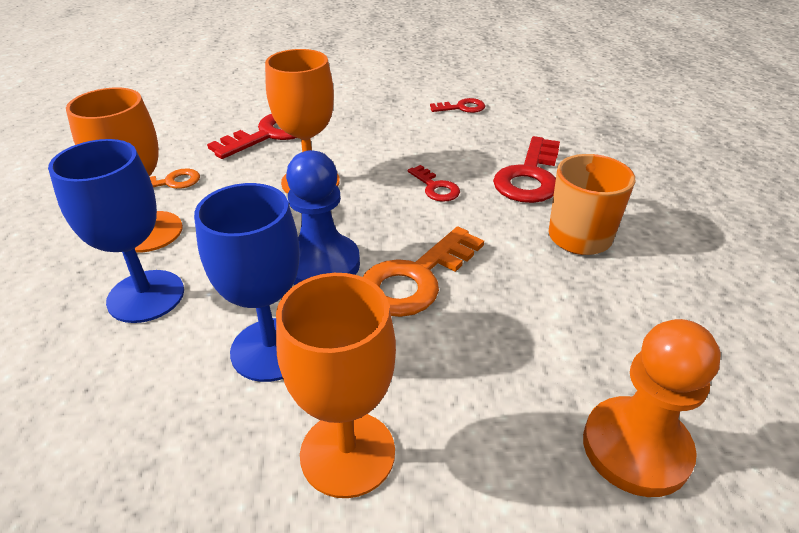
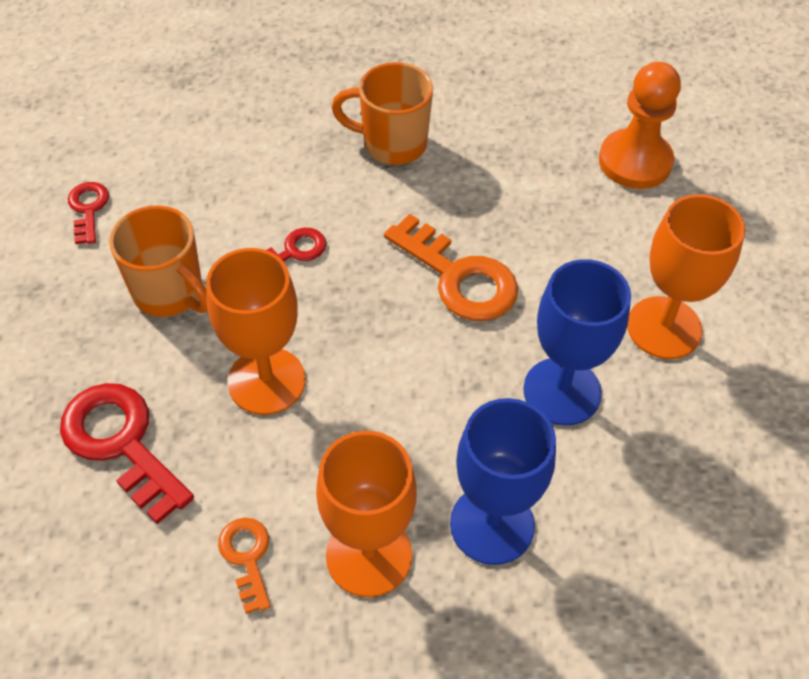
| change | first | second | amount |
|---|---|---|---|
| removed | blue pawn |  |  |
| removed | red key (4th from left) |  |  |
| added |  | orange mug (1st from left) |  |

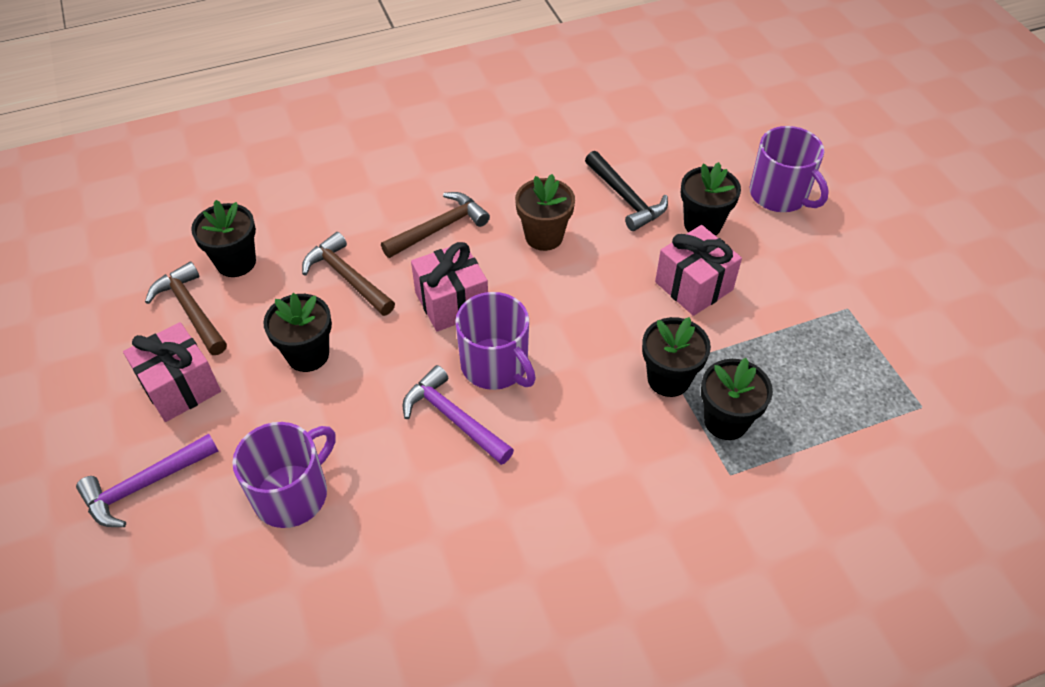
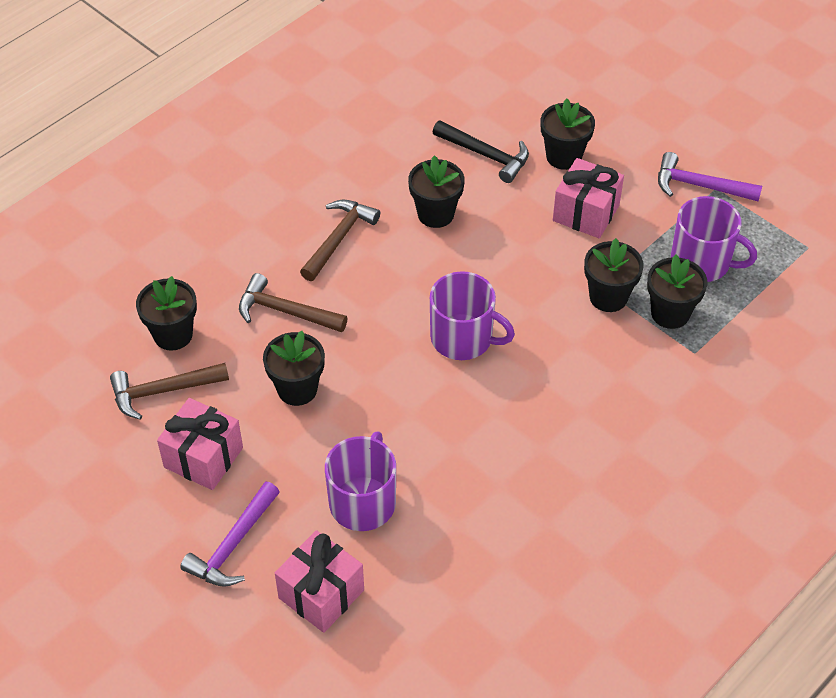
| change | first | second | amount |
|---|---|---|---|
| moved | purple hammer (2nd from left) |  |  |
| moved | pink gift (2nd from left) |  |  |
| moved | purple mug (3rd from left) |  |  |
| recoloured | brown flower pot | black flower pot (3rd from left) |  |
| turned | brown hammer (1st from left) |  | 45 degrees counterclockwise |

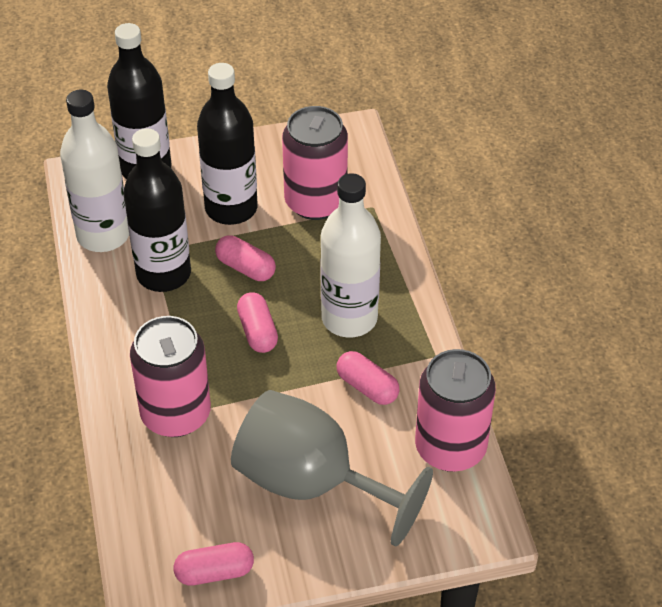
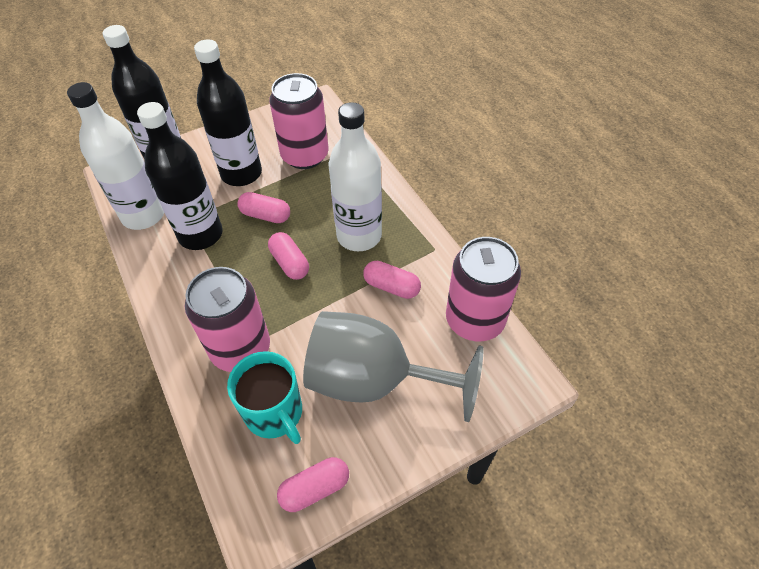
| change | first | second | amount |
|---|---|---|---|
| added |  | turquoise mug |  |

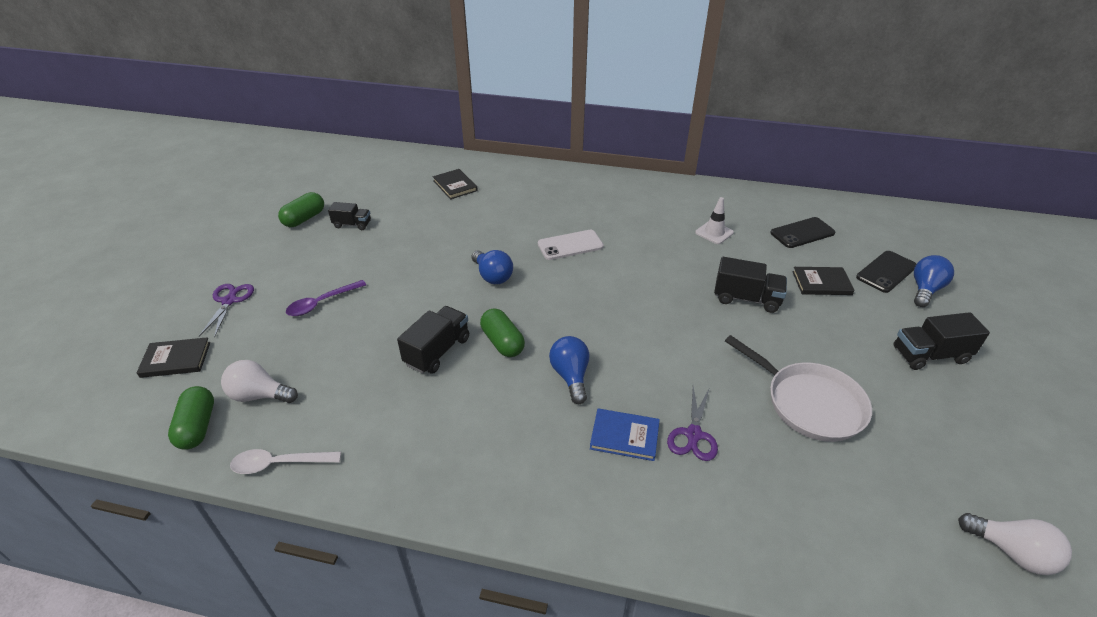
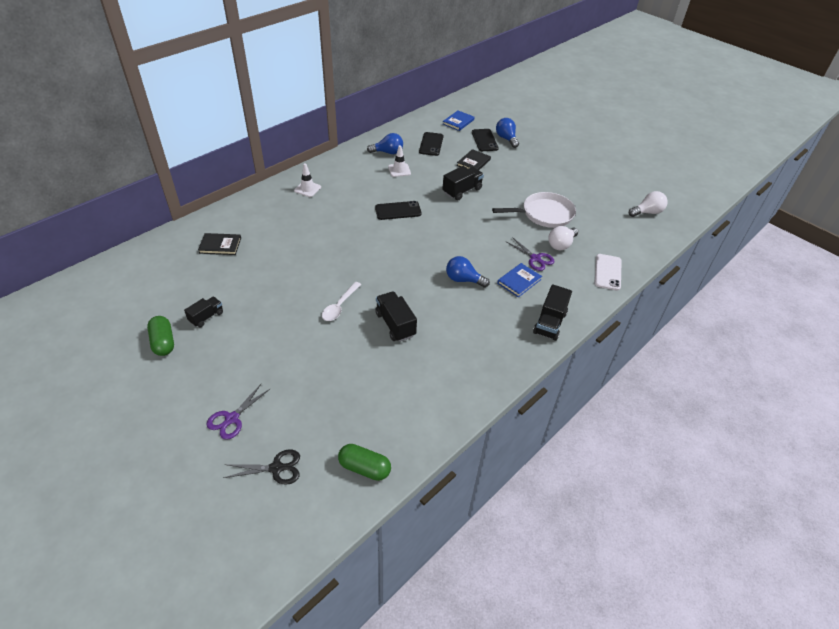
| change | first | second | amount |
|---|---|---|---|
| removed | purple spoon |  |  |
| removed | green capsule (3rd from left) |  |  |
| added |  | white traffic cone (1st from left) |  |
| added |  | black phone (1st from left) |  |
| added |  | blue book (1st from left) |  |
| moved | white light bulb (1st from left) |  |  |
| moved | white spoon |  |  |
| moved | blue light bulb (1st from left) |  |  |
| moved | white phone |  |  |
| moved | black truck (4th from left) |  |  |
| replaced | black book (1st from left) | black scissors |  |
| turned | purple scissors (1st from left) |  | 90 degrees counterclockwise |

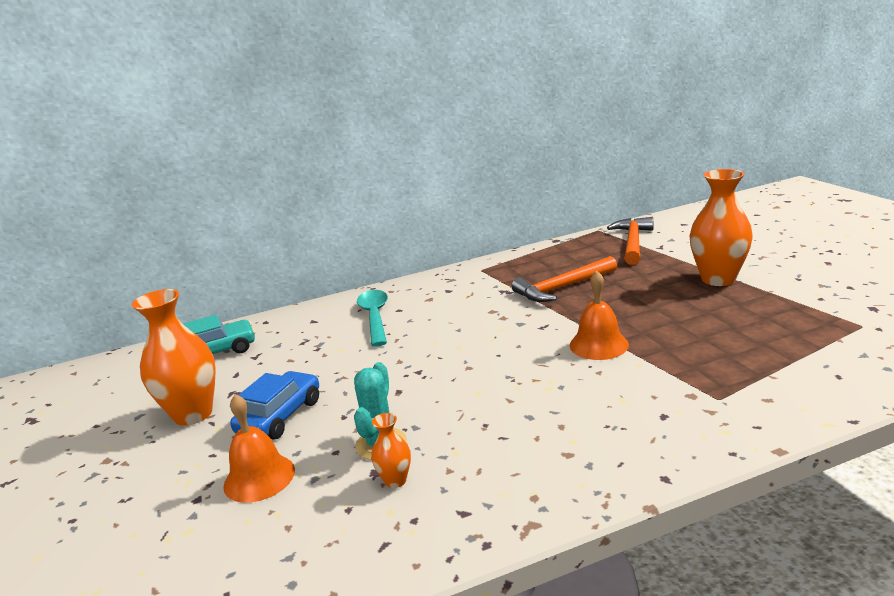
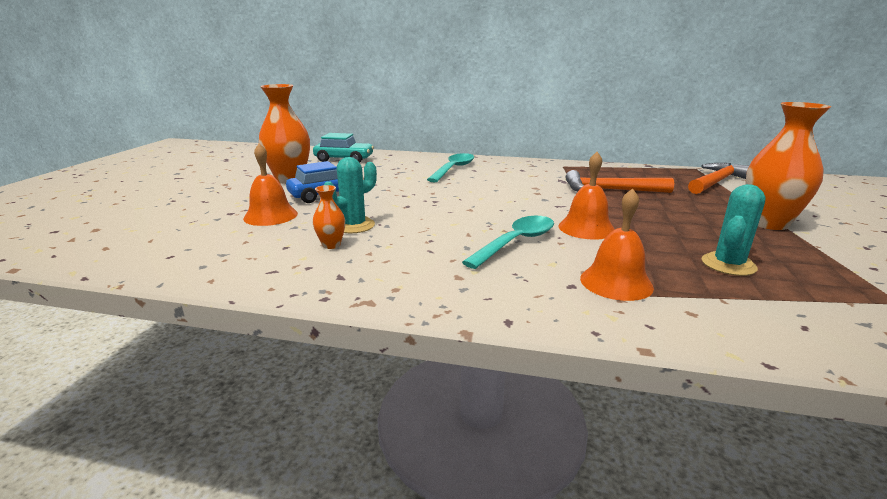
| change | first | second | amount |
|---|---|---|---|
| added |  | turquoise spoon (2nd from left) |  |
| added |  | orange bell (3rd from left) |  |
| added |  | turquoise cactus (2nd from left) |  |

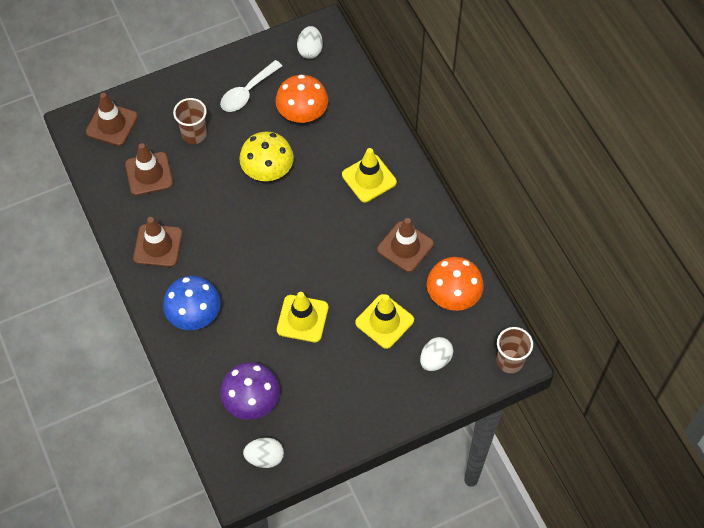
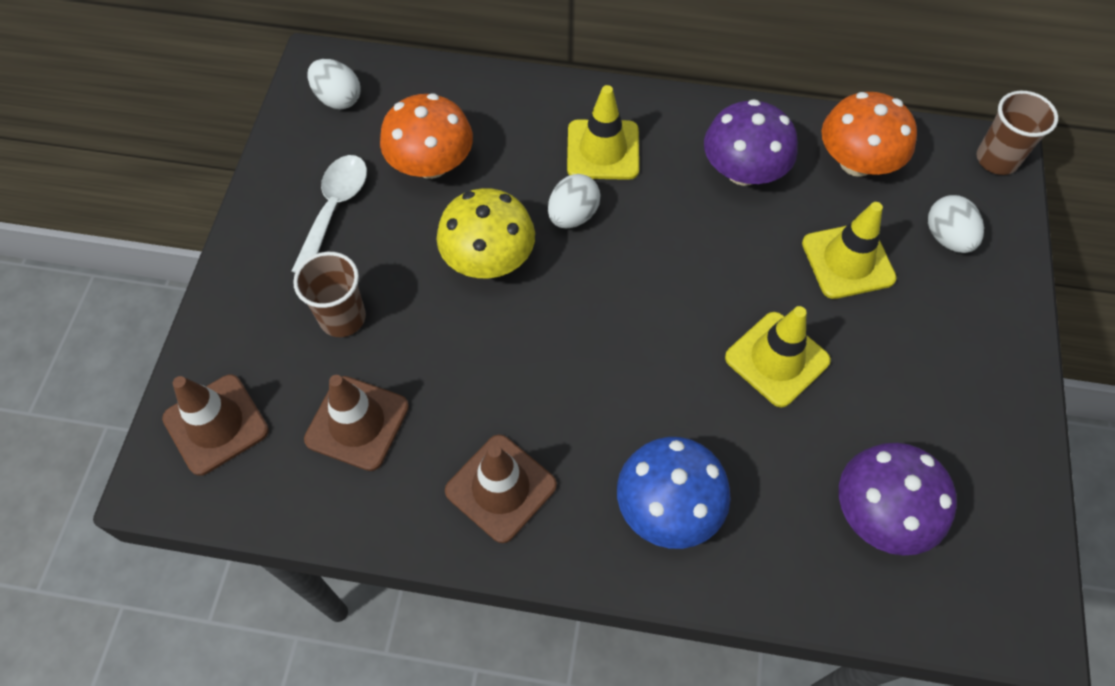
| change | first | second | amount |
|---|---|---|---|
| moved | white egg (1st from left in the first image) | white egg (2nd from left) |  |
| replaced | brown traffic cone (4th from left) | purple mushroom (1st from left) |  |
| turned | white spoon |  | 150 degrees counterclockwise |

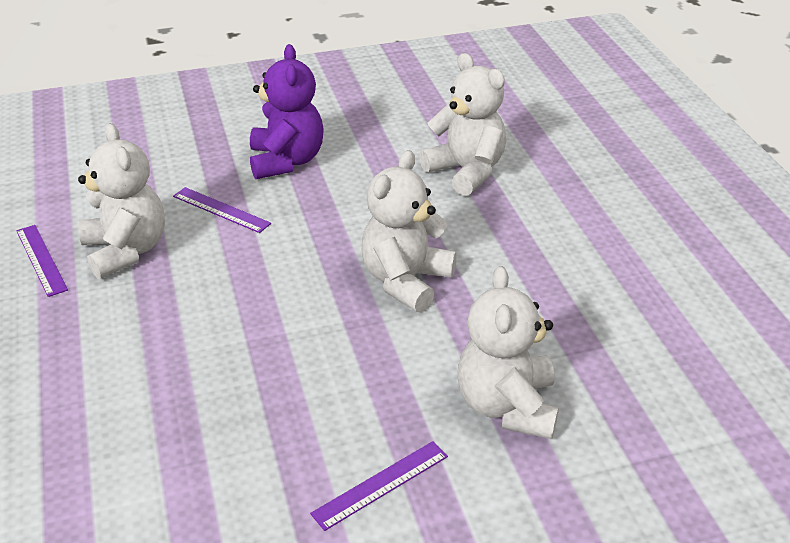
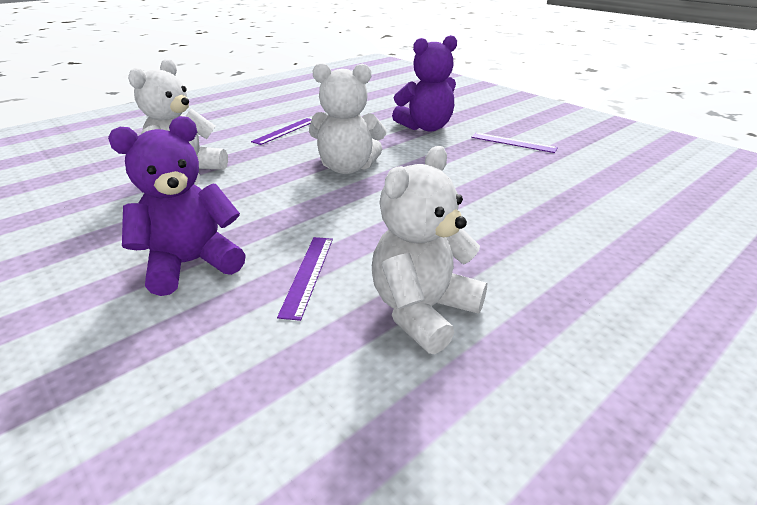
| change | first | second | amount |
|---|---|---|---|
| moved | purple ruler (1st from left) |  |  |
| recoloured | white teddy bear (4th from left) | purple teddy bear (2nd from left) |  |

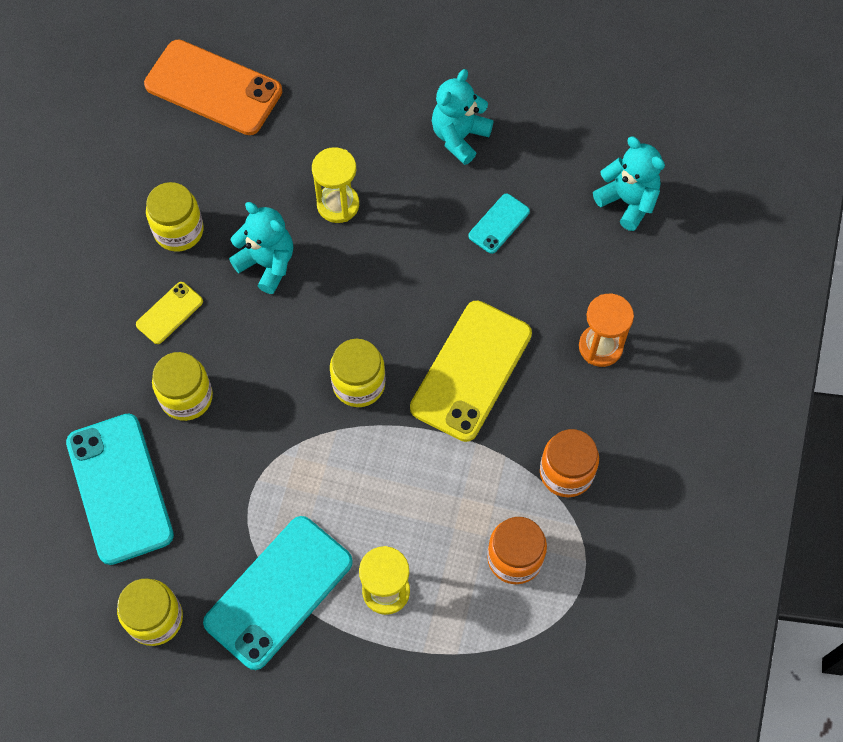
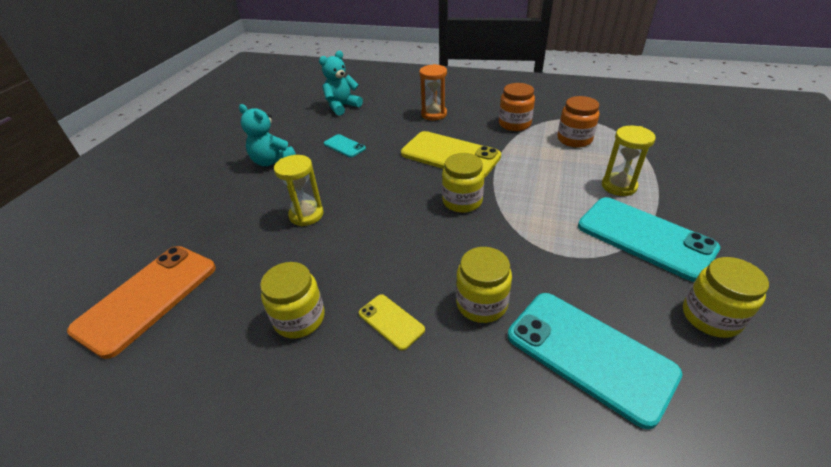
| change | first | second | amount |
|---|---|---|---|
| removed | turquoise teddy bear (1st from left) |  |  |
| turned | turquoise phone (1st from left in the first image) | turquoise phone (2nd from left) | 60 degrees clockwise |

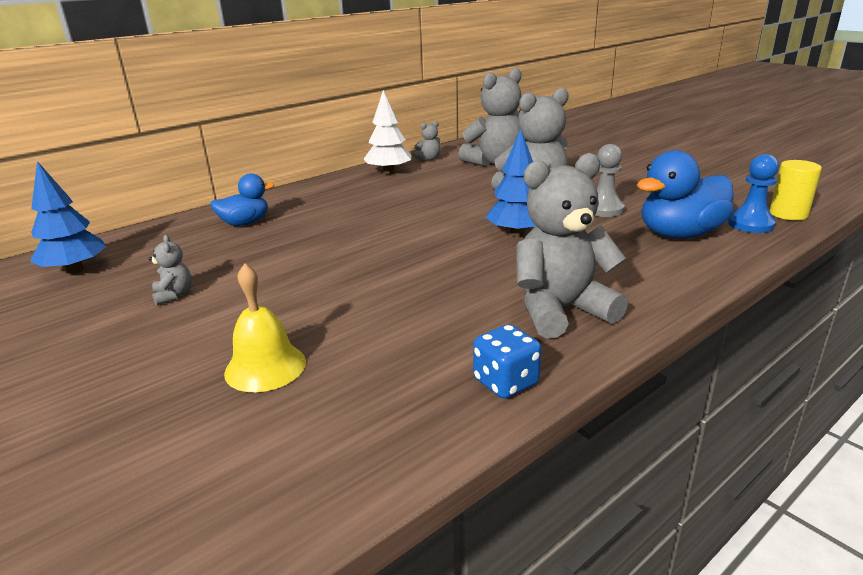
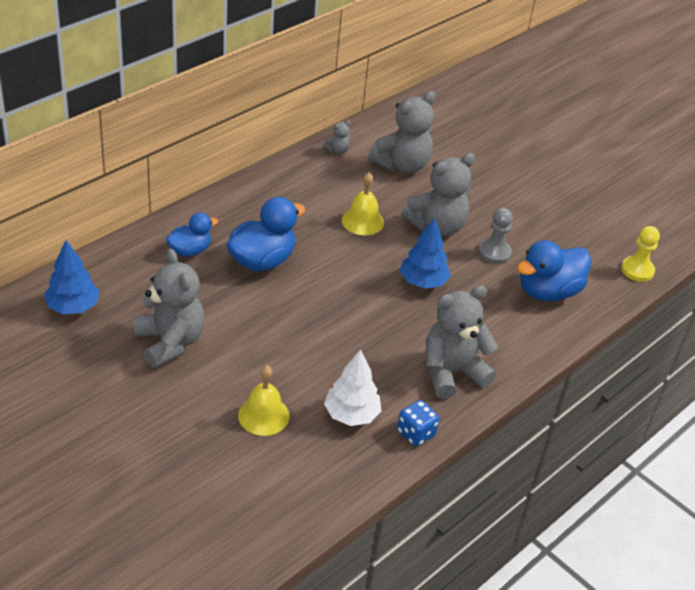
| change | first | second | amount |
|---|---|---|---|
| removed | blue pawn |  |  |
| added |  | blue duck (2nd from left) |  |
| added |  | yellow bell (2nd from left) |  |
| moved | white tree |  |  |
| replaced | yellow cylinder | yellow pawn |  |
| resized | grey teddy bear (1st from left) |  | x2.31 |

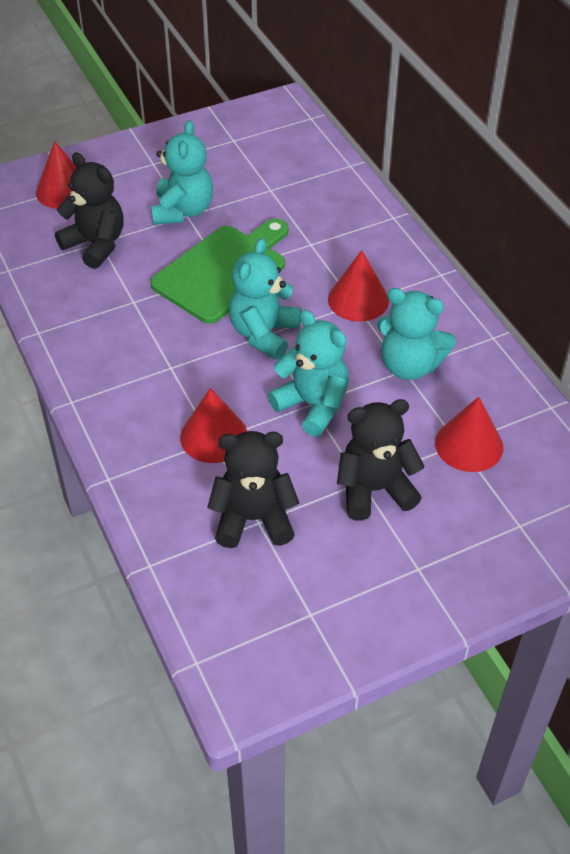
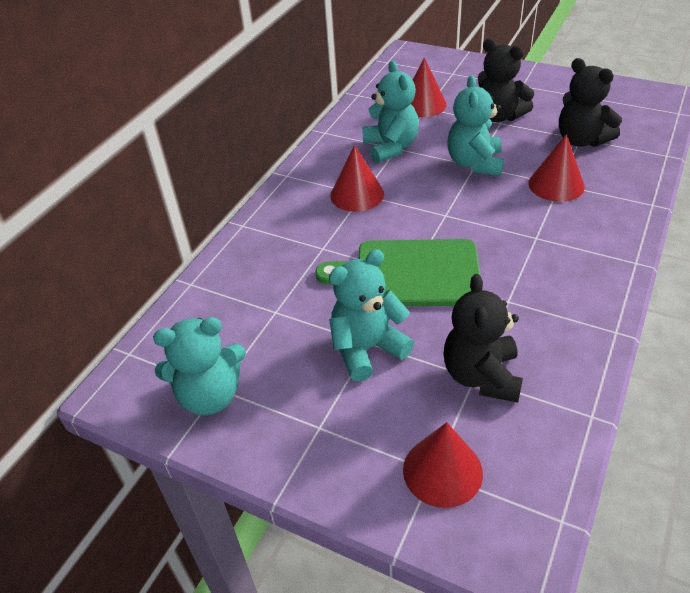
| change | first | second | amount |
|---|---|---|---|
| moved | turquoise teddy bear (2nd from left in the first image) | turquoise teddy bear (1st from left) |  |

